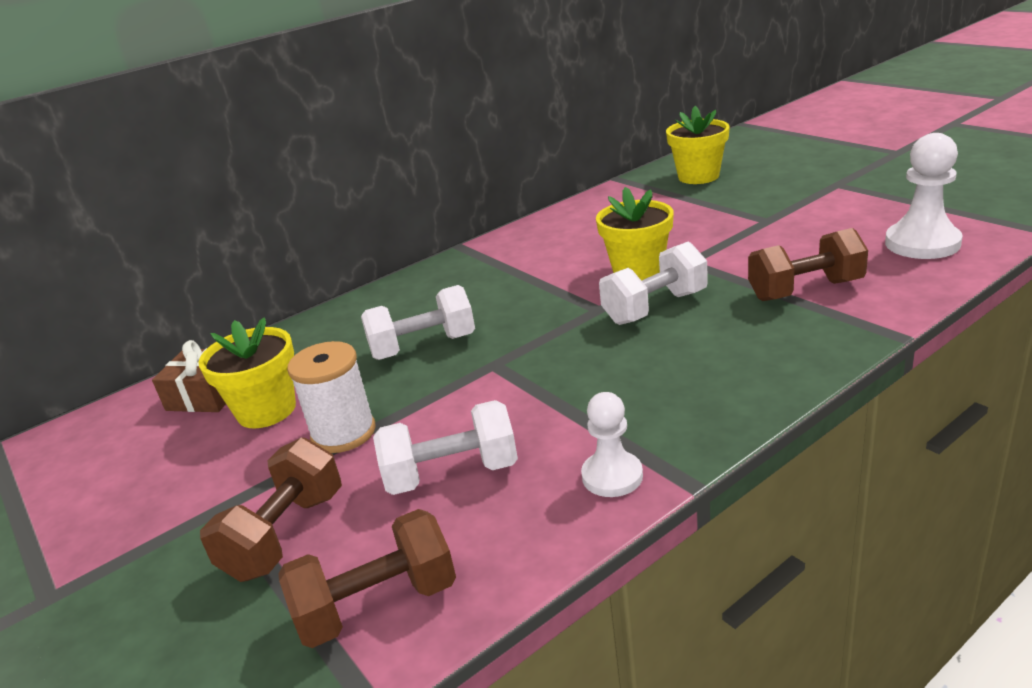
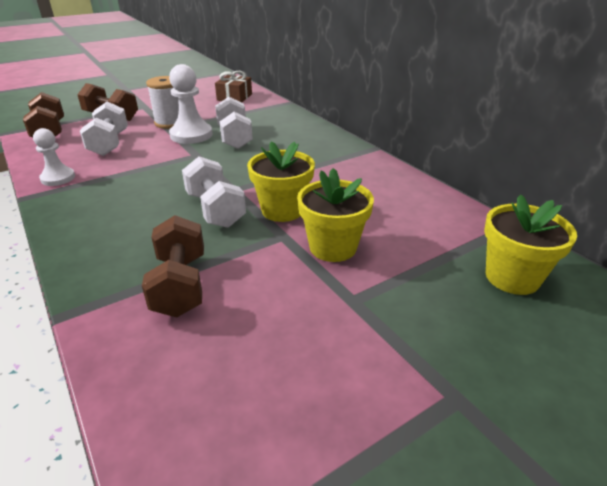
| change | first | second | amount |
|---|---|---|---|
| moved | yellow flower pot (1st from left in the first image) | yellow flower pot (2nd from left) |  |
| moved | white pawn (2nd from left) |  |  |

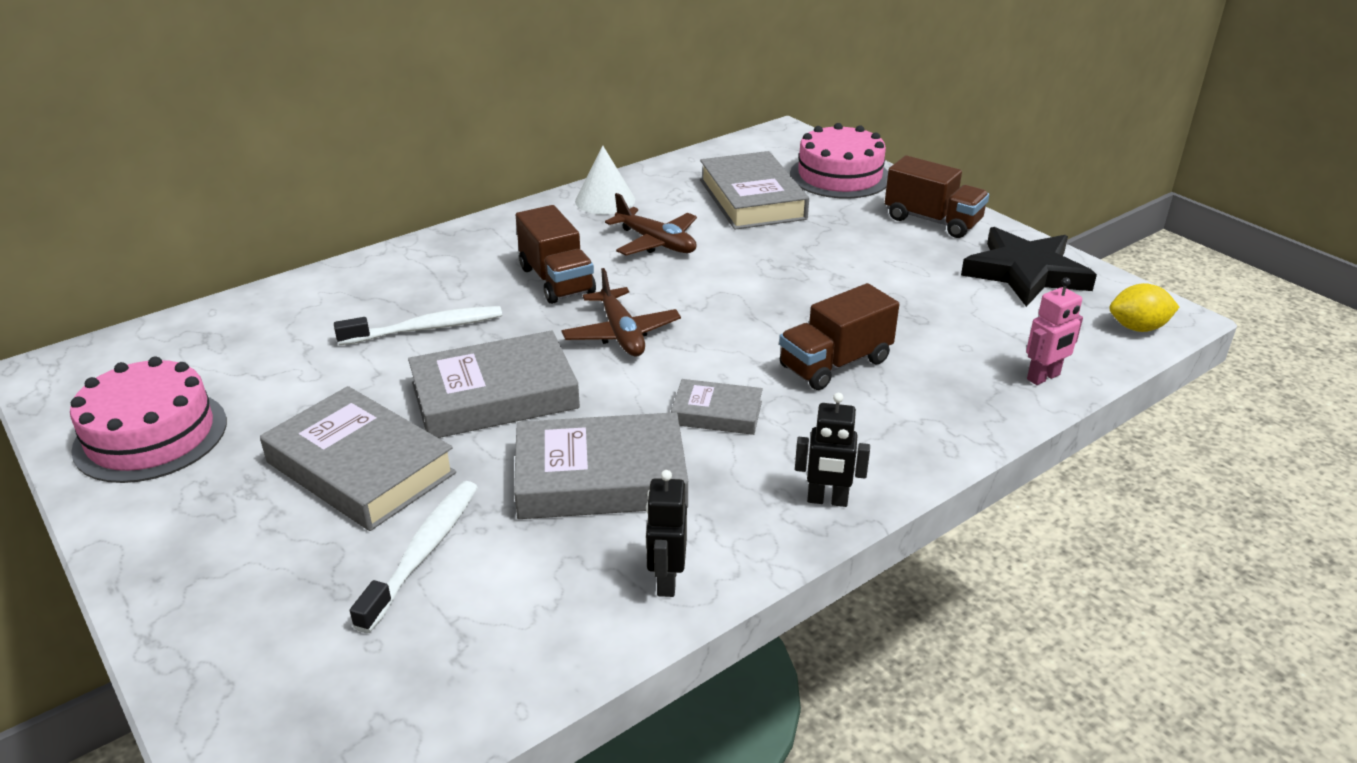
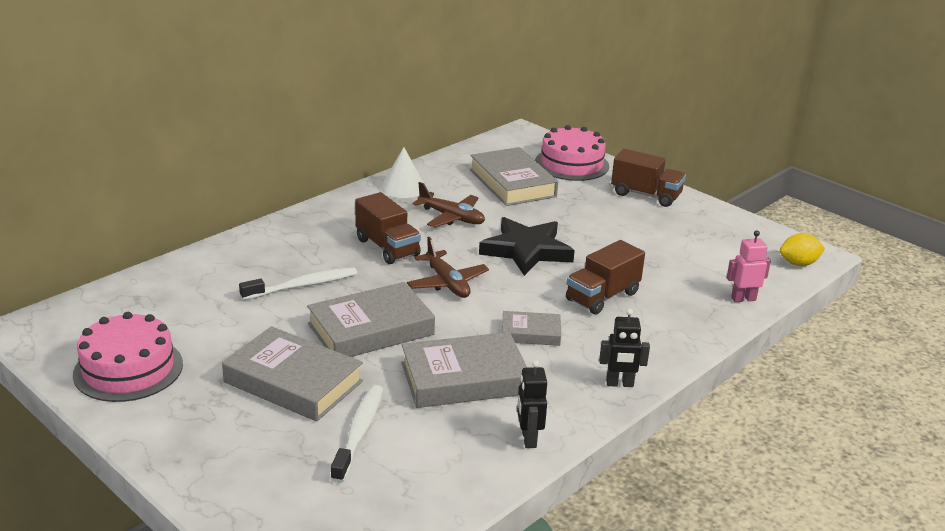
| change | first | second | amount |
|---|---|---|---|
| moved | black star |  |  |
| turned | pink robot |  | 150 degrees counterclockwise |

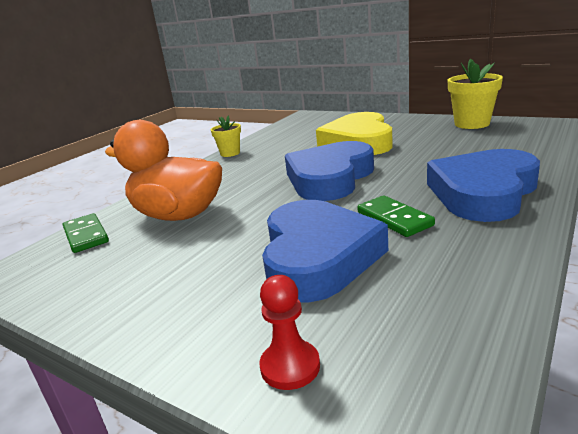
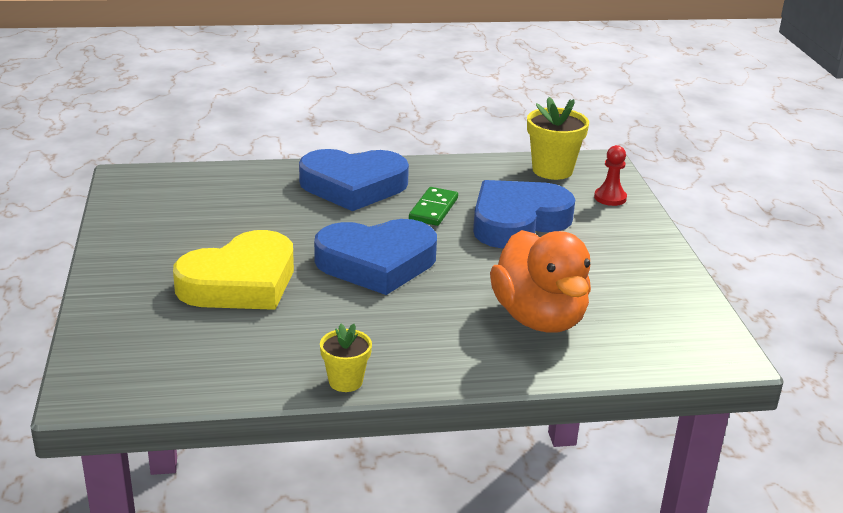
| change | first | second | amount |
|---|---|---|---|
| removed | green domino (1st from left) |  |  |
| moved | yellow flower pot (2nd from left) |  |  |

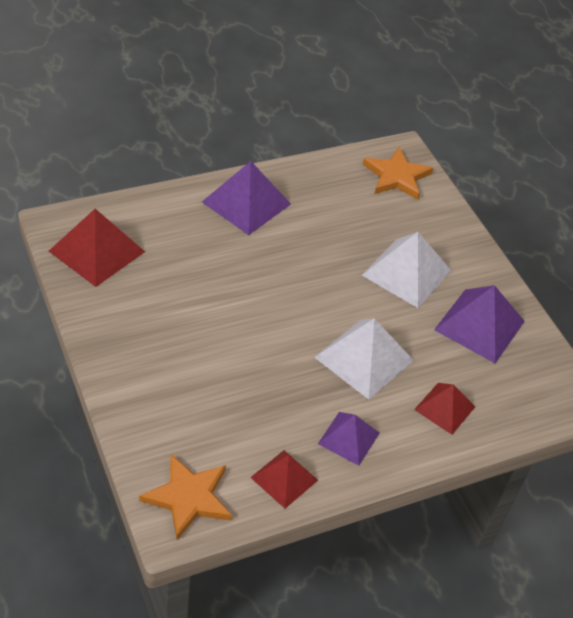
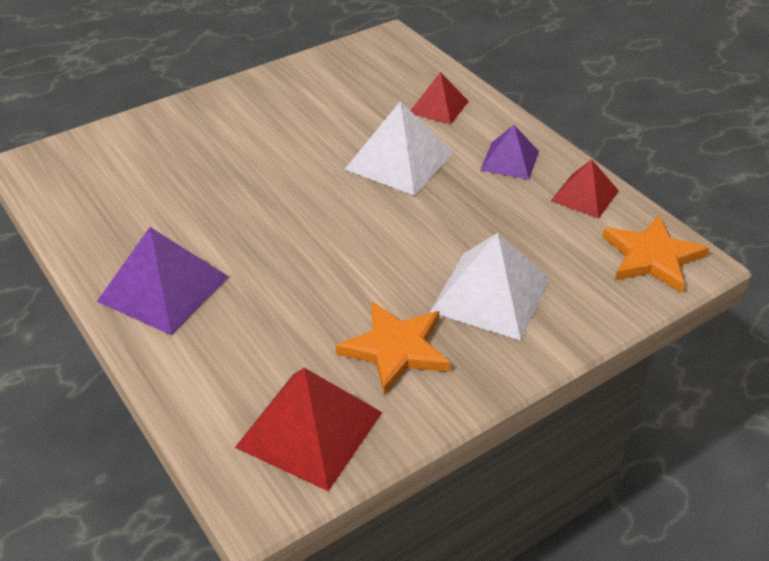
| change | first | second | amount |
|---|---|---|---|
| removed | purple pyramid (3rd from left) |  |  |
| moved | white pyramid (2nd from left) |  |  |
| moved | orange star (2nd from left in the first image) | orange star (1st from left) |  |

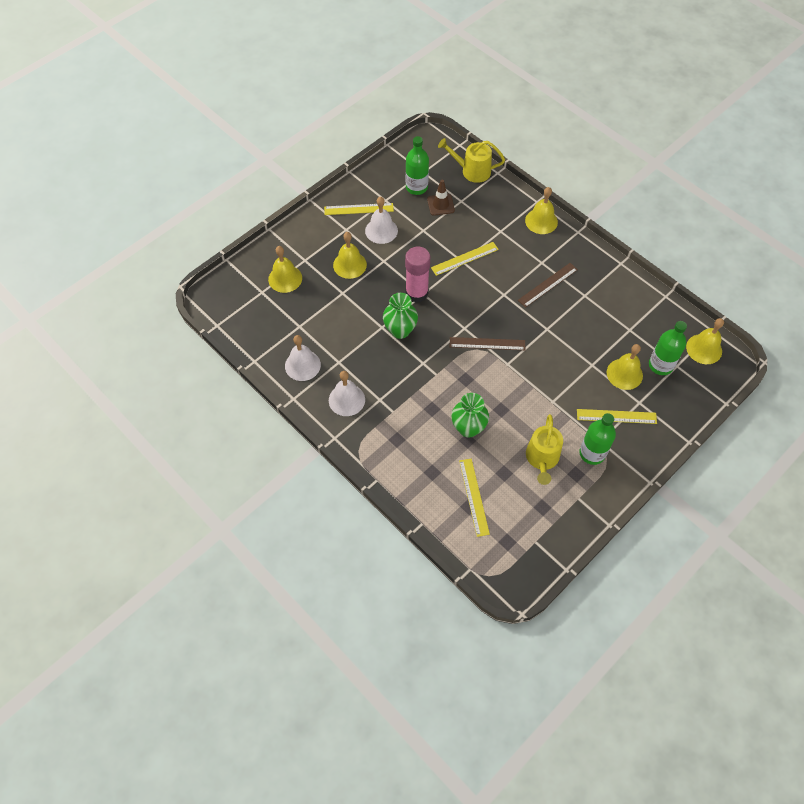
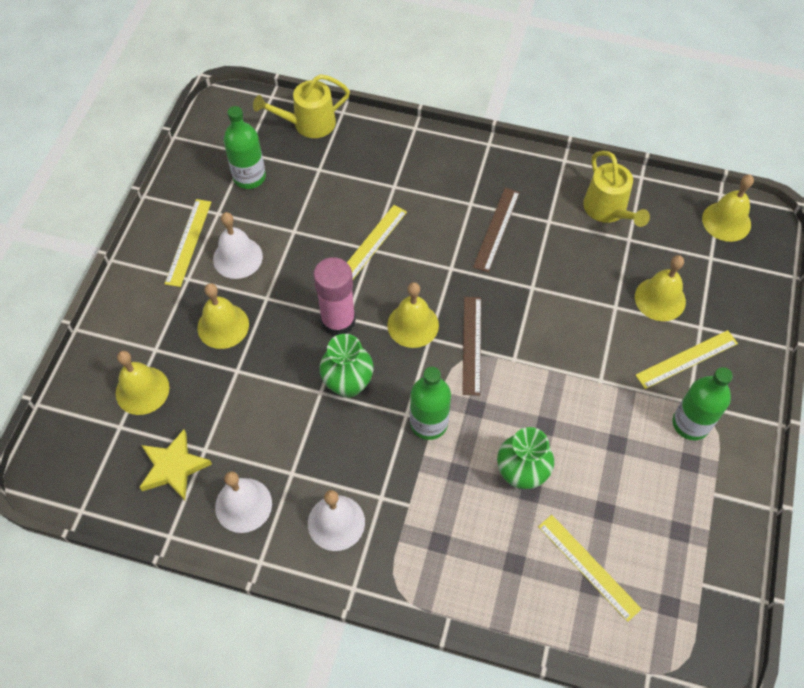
| change | first | second | amount |
|---|---|---|---|
| removed | brown traffic cone |  |  |
| added |  | yellow star |  |
| moved | yellow bell (3rd from left) |  |  |
| moved | yellow watering can (2nd from left) |  |  |
| moved | green bottle (3rd from left in the first image) | green bottle (2nd from left) |  |
| turned | yellow ruler (1st from left) |  | 45 degrees counterclockwise |
| turned | brown ruler (1st from left) |  | 60 degrees counterclockwise |

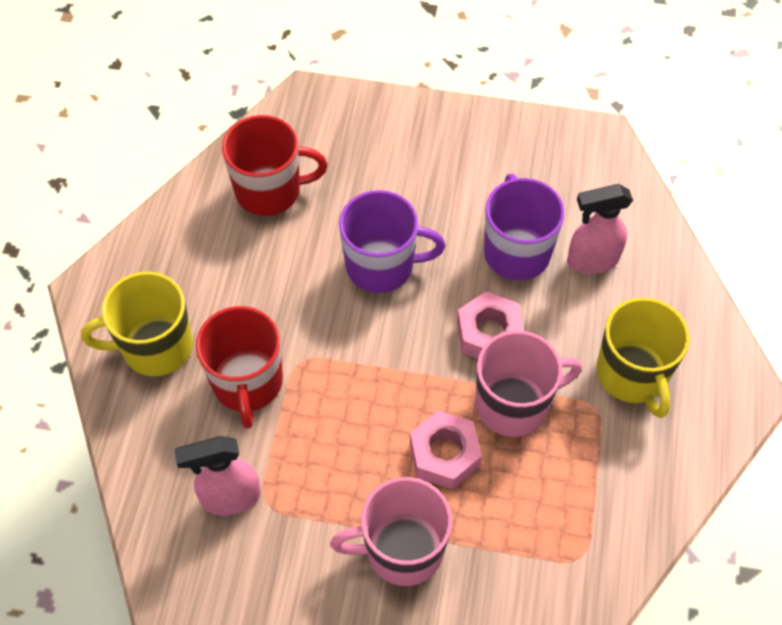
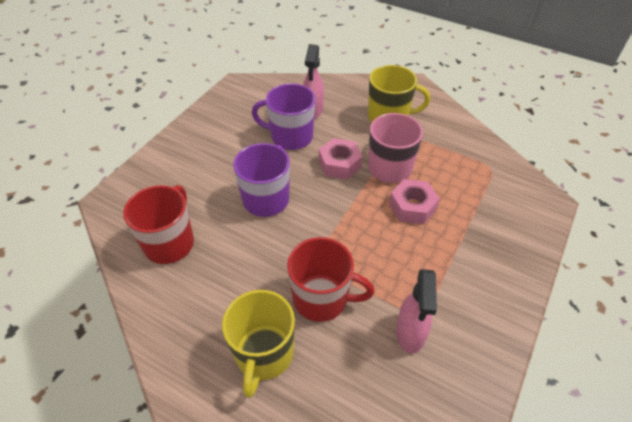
| change | first | second | amount |
|---|---|---|---|
| removed | pink mug (1st from left) |  |  |

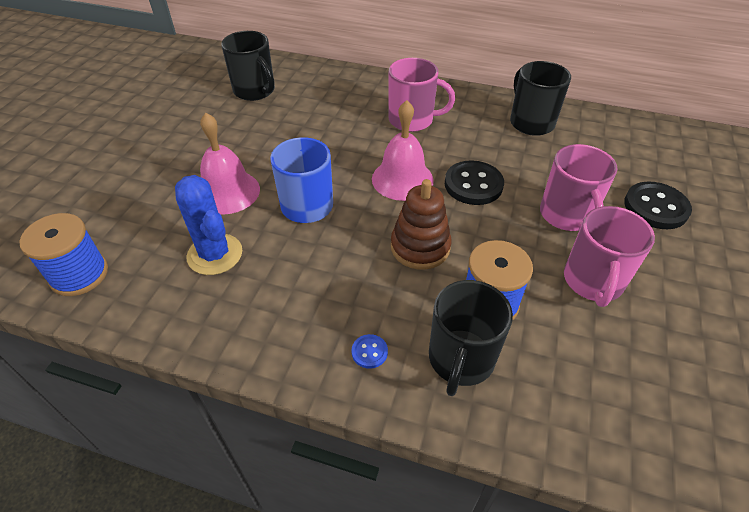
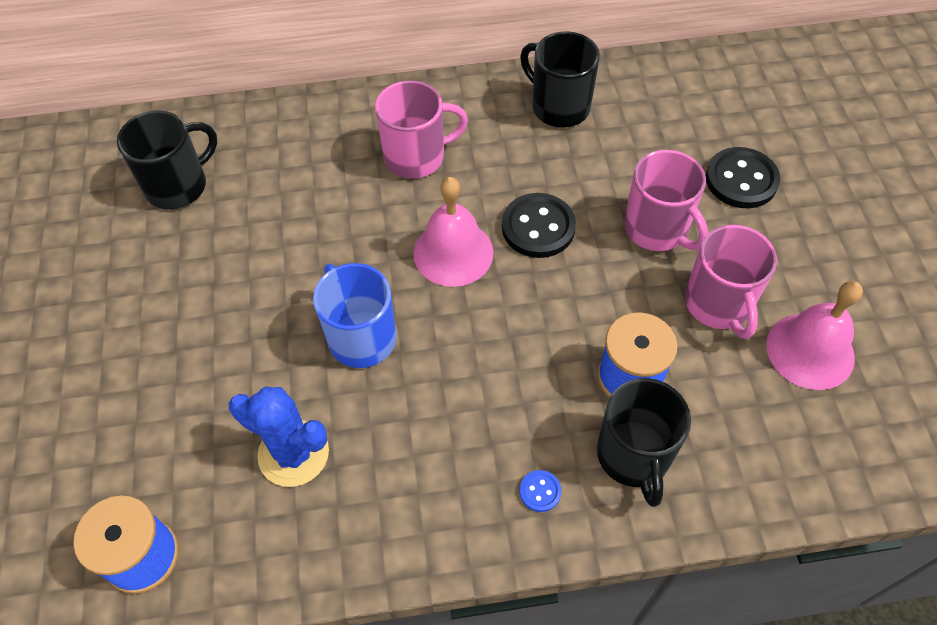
| change | first | second | amount |
|---|---|---|---|
| removed | brown stacking toy |  |  |
| moved | pink bell (1st from left in the first image) | pink bell (2nd from left) |  |
| turned | black mug (1st from left) |  | 60 degrees counterclockwise |

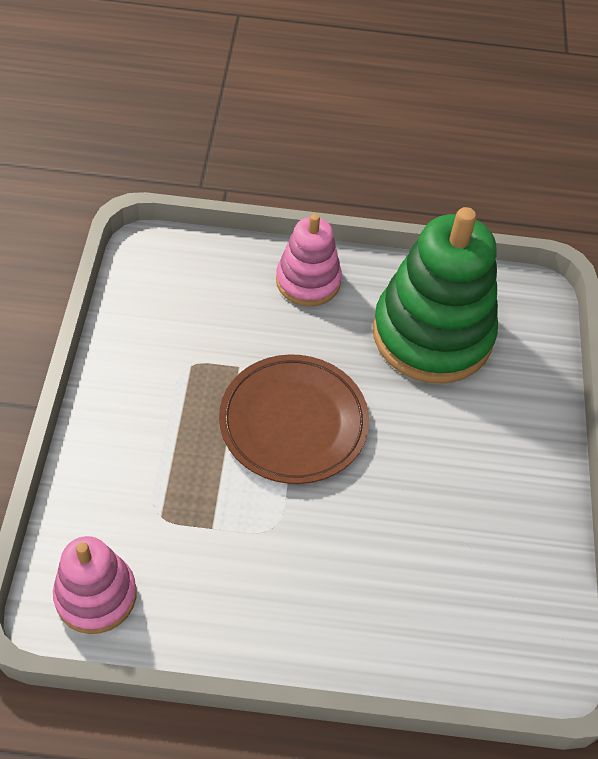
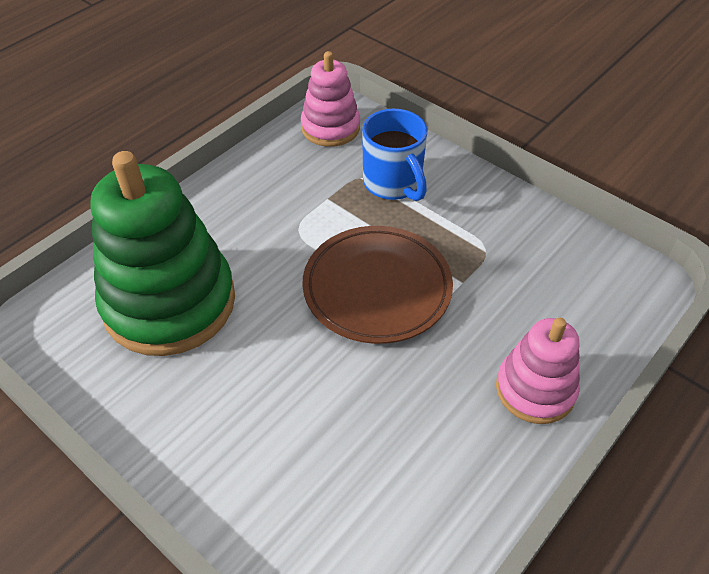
| change | first | second | amount |
|---|---|---|---|
| added |  | blue mug |  |
| moved | green stacking toy |  |  |

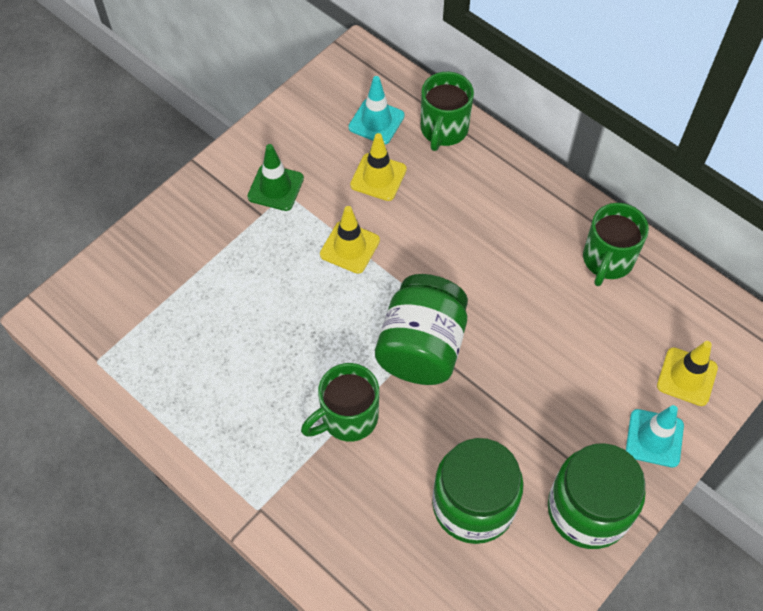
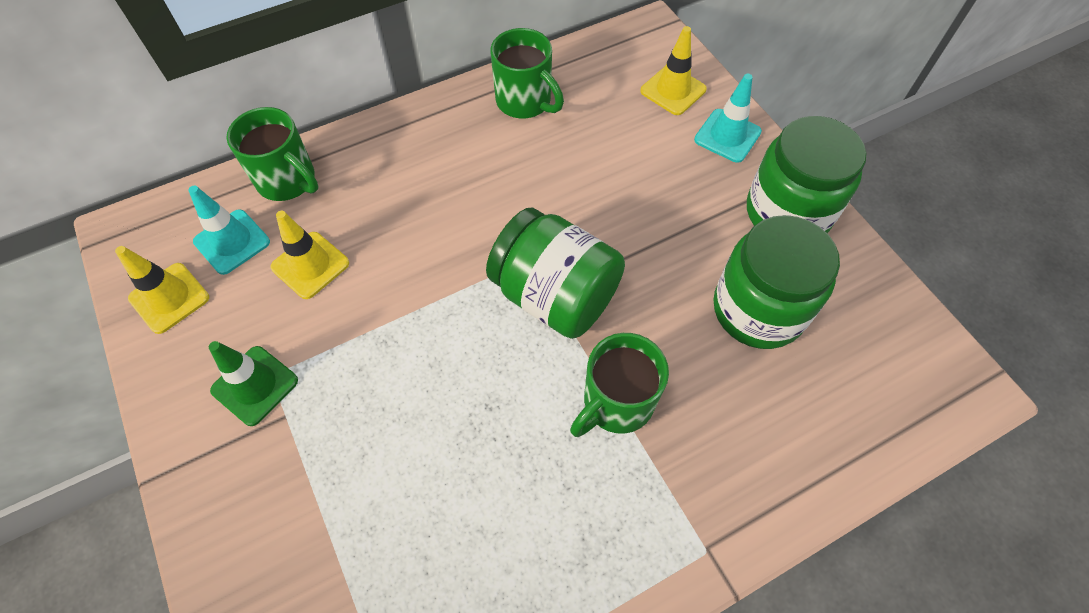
| change | first | second | amount |
|---|---|---|---|
| moved | yellow traffic cone (1st from left) |  |  |
| turned | green mug (1st from left in the first image) | green mug (3rd from left) | 60 degrees clockwise |

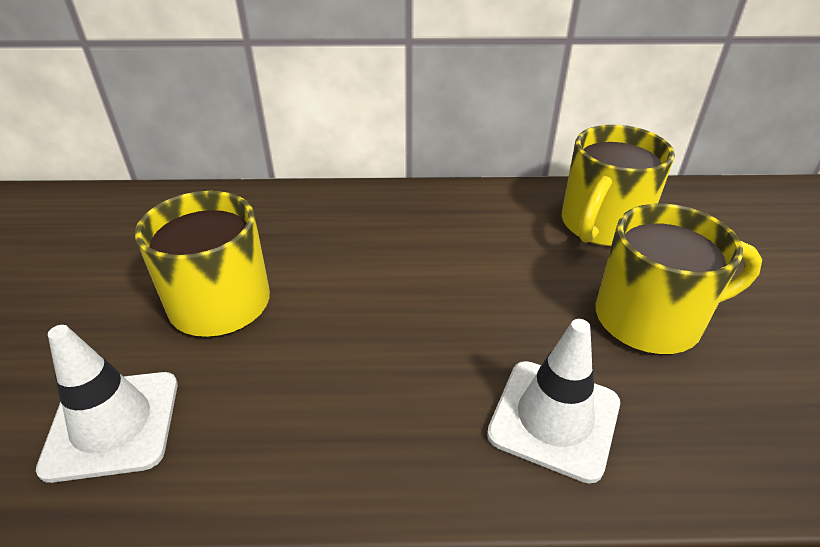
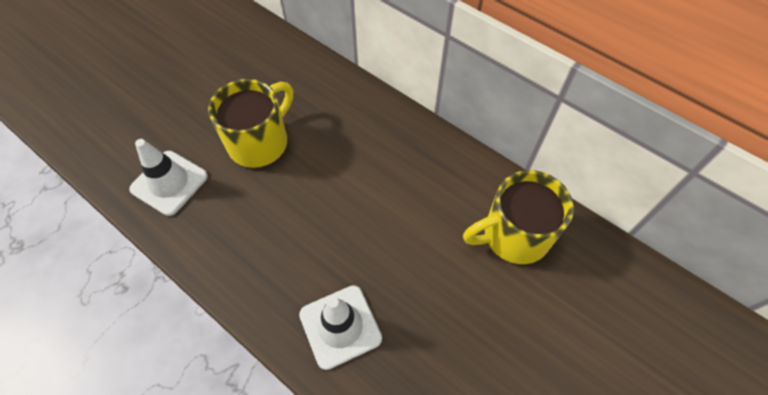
| change | first | second | amount |
|---|---|---|---|
| removed | yellow mug (3rd from left) |  |  |

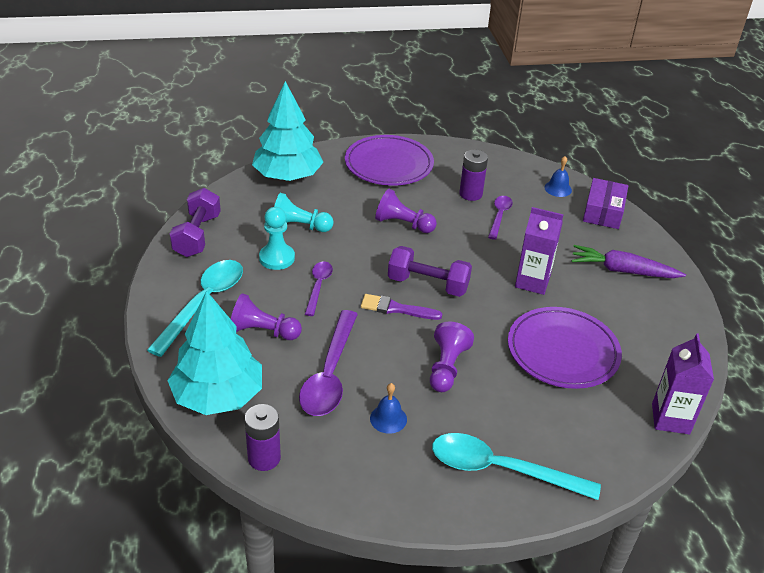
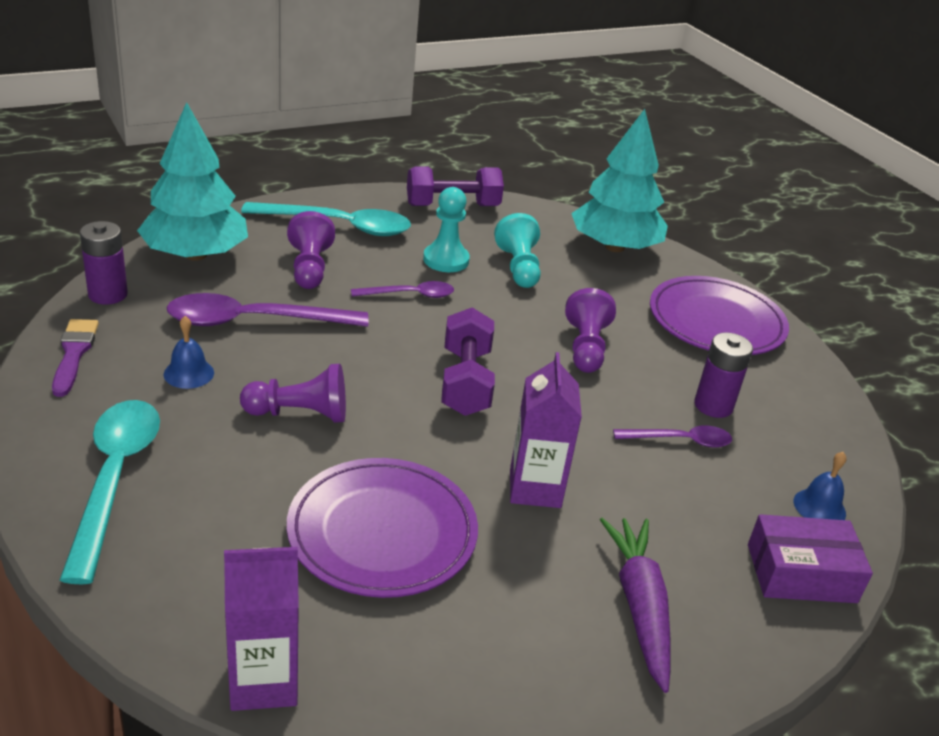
| change | first | second | amount |
|---|---|---|---|
| moved | purple brush |  |  |

